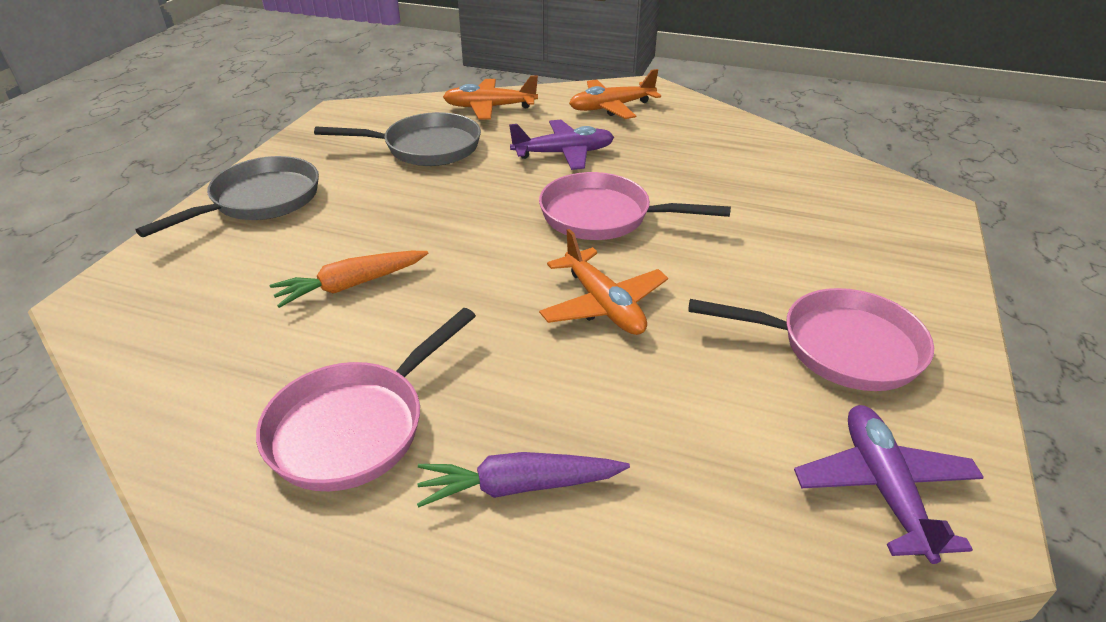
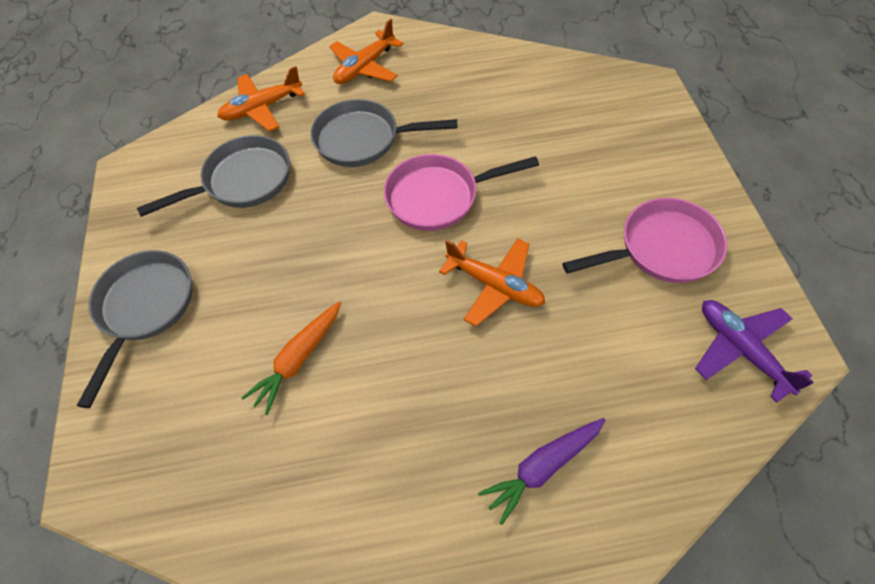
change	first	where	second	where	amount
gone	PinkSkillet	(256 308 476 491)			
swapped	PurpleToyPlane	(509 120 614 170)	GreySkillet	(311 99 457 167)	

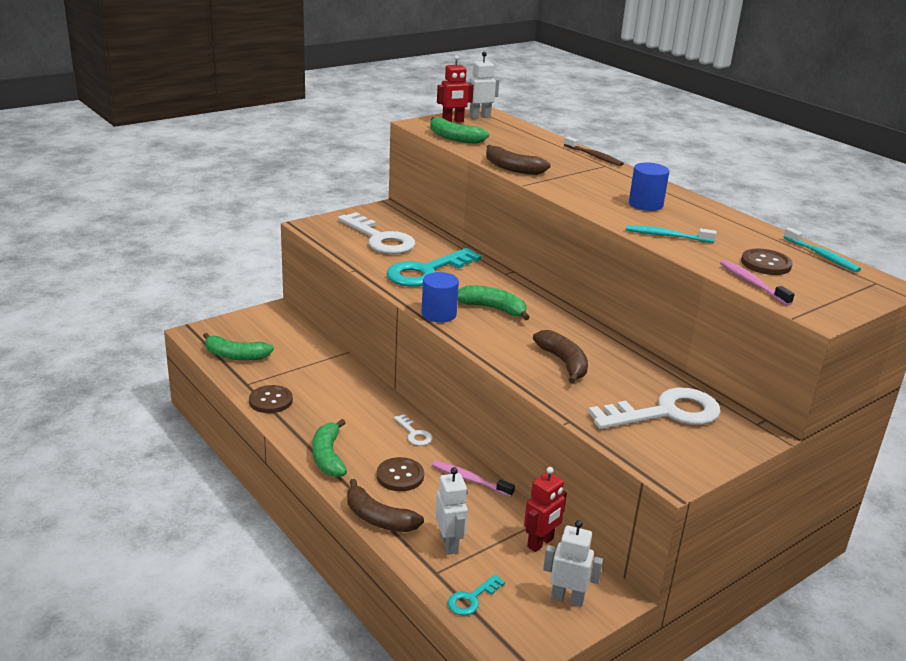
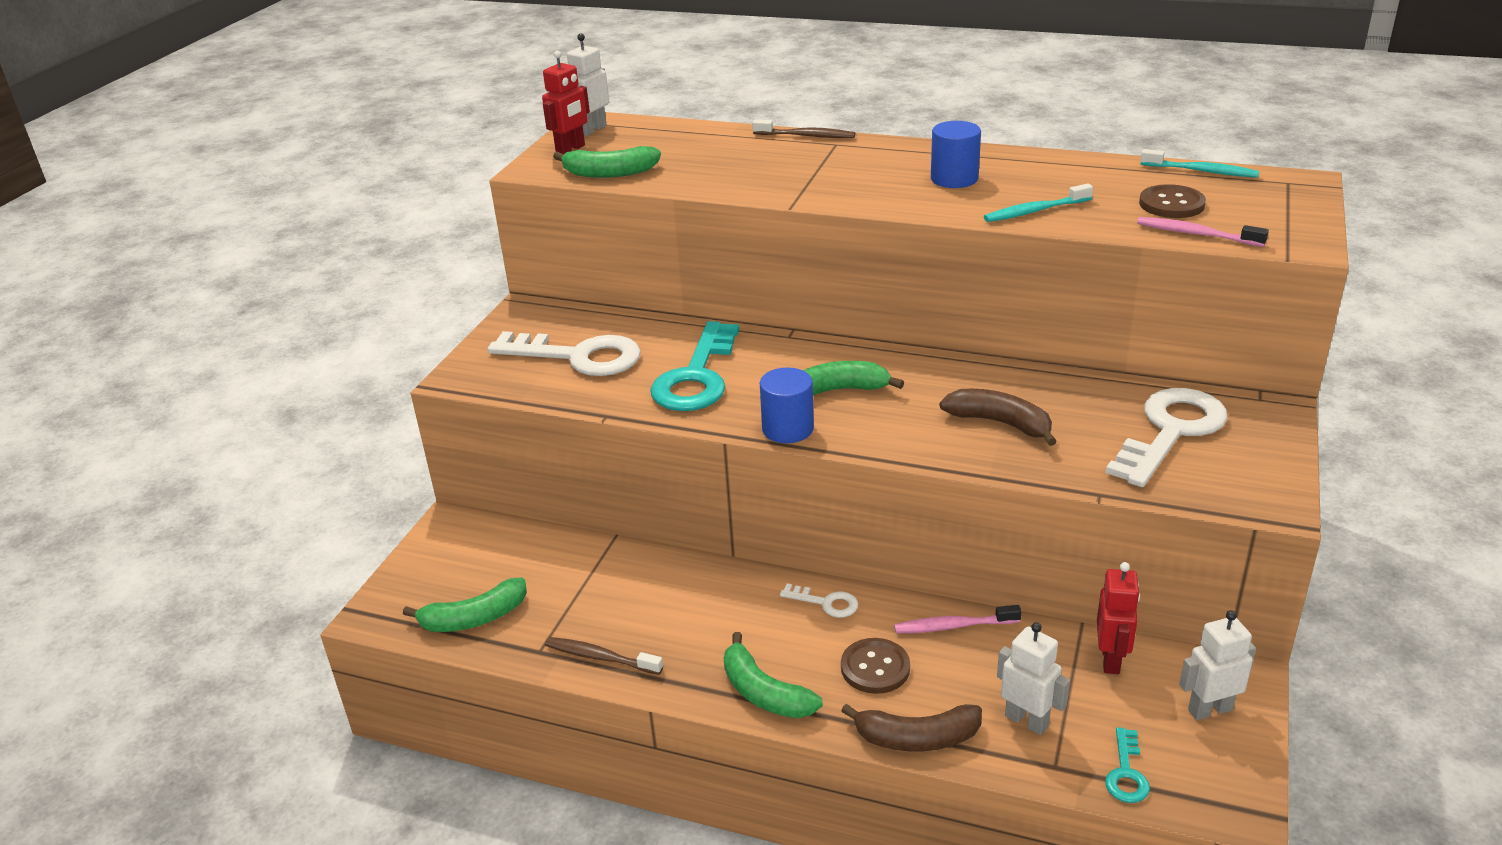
change	first	where	second	where	amount
swapped	BrownSewingButton	(249 385 293 413)	BrownToothBrush	(545 637 663 675)	
gone	BrownBananaFruit	(486 145 551 175)			

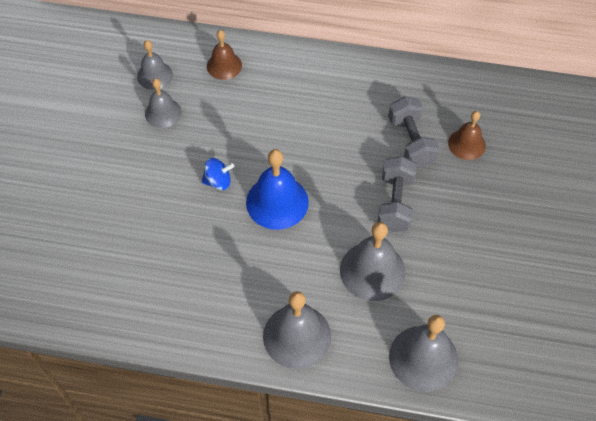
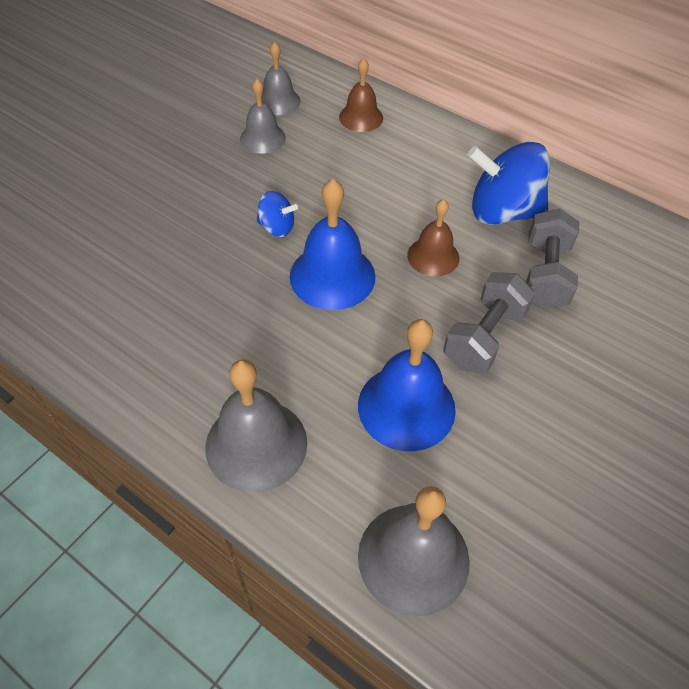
change	first	where	second	where	amount
repainted	GreySchoolBell	(340 222 405 301)	BlueSchoolBell	(358 319 456 451)	
shifted	BrownSchoolBell	(448 111 486 160)		(407 199 459 277)	
new			BlueWhirligig	(468 142 550 225)	

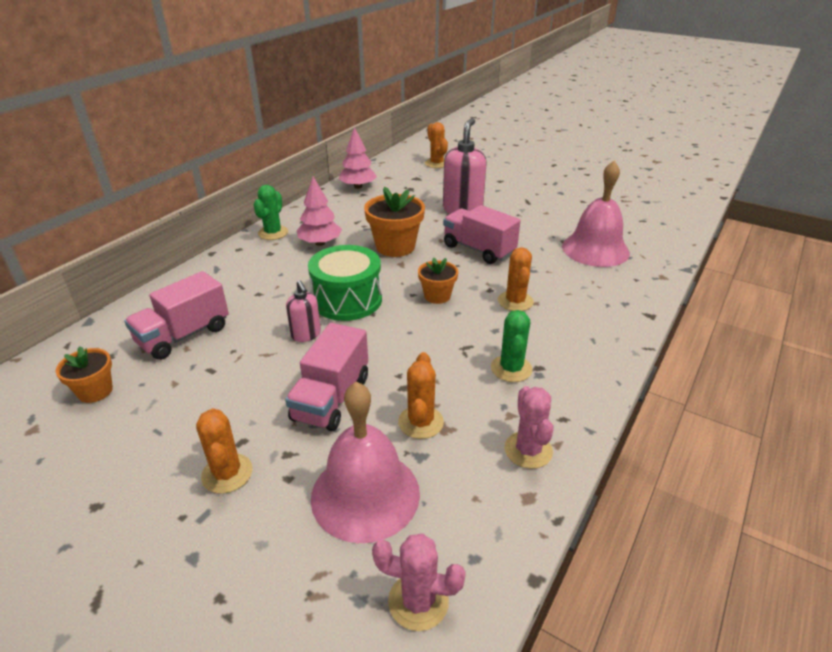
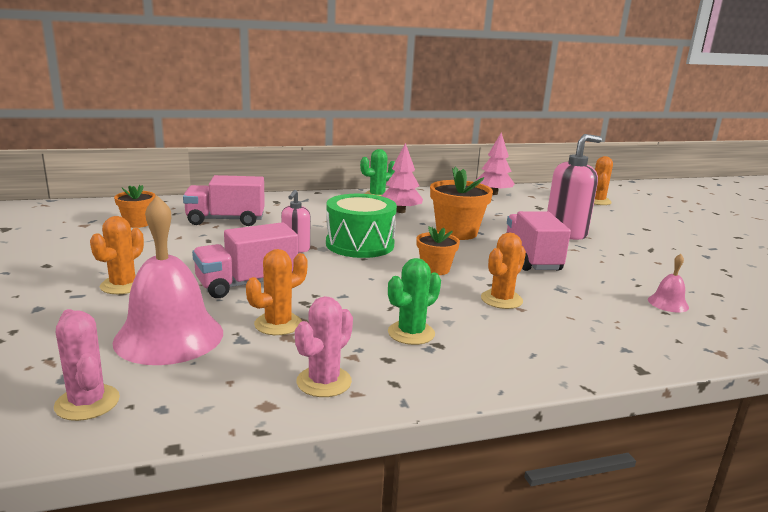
change	first	where	second	where	amount
scaled	PinkSchoolBell	(562 161 630 267)		(648 254 689 313)	x0.45

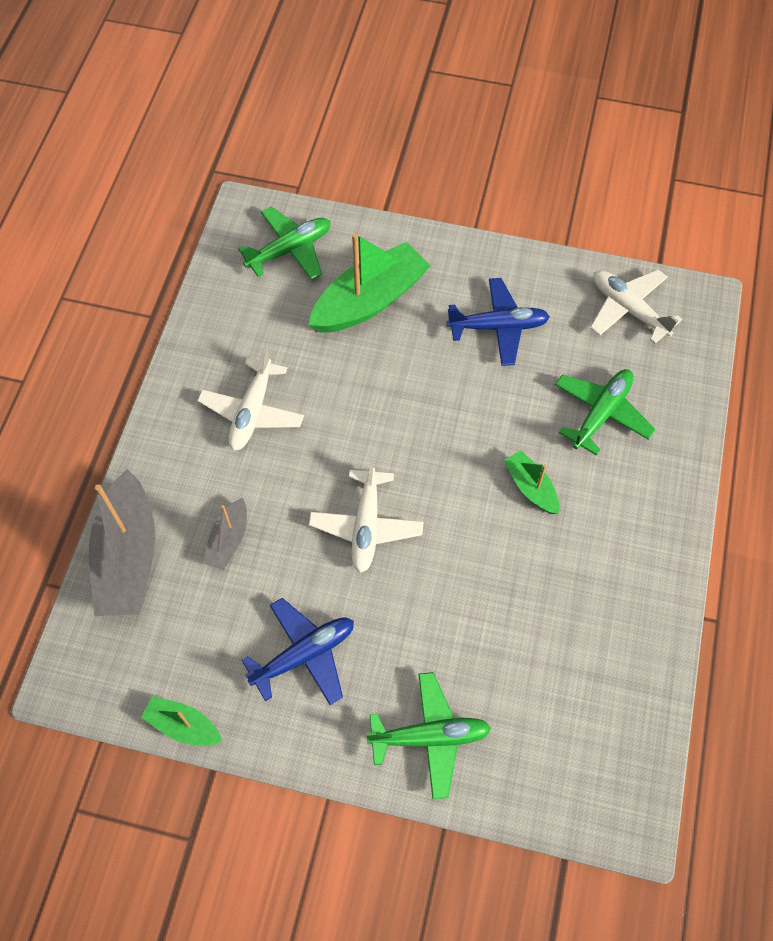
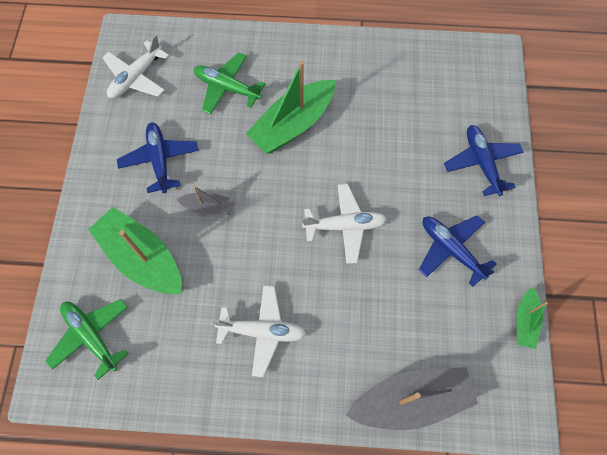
change	first	where	second	where	amount
shifted	GreyToyBoat	(203 498 247 570)		(177 186 235 215)	
repainted	EmeraldToyPlane	(366 672 491 799)	BlueToyPlane	(444 125 524 196)	
scaled	EmeraldToyBoat	(504 450 559 514)		(246 61 335 154)	x1.96

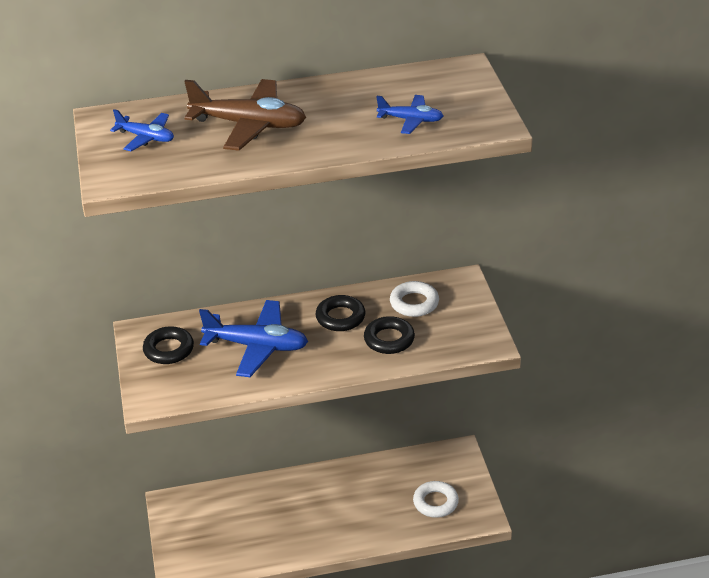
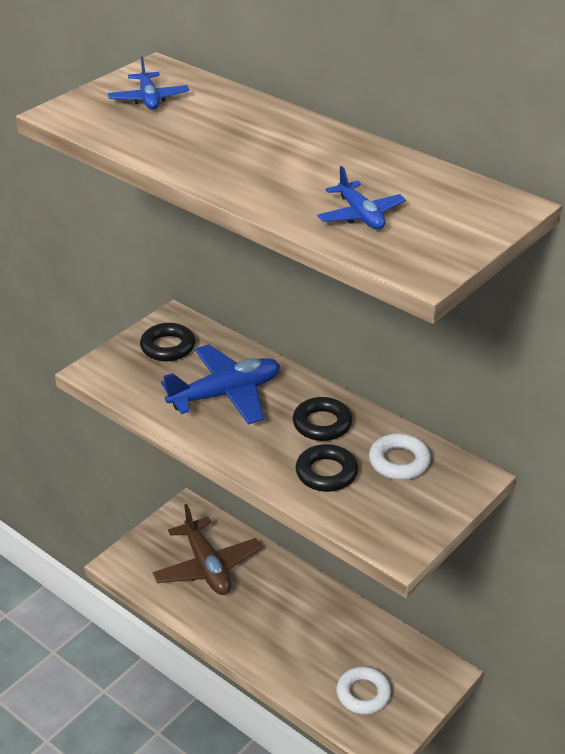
change	first	where	second	where	amount
shifted	BrownToyPlane	(184 79 306 151)		(152 504 261 595)	
rotated	BlueToyPlane	(199 300 308 377)		(161 344 280 425)	90 degrees counterclockwise

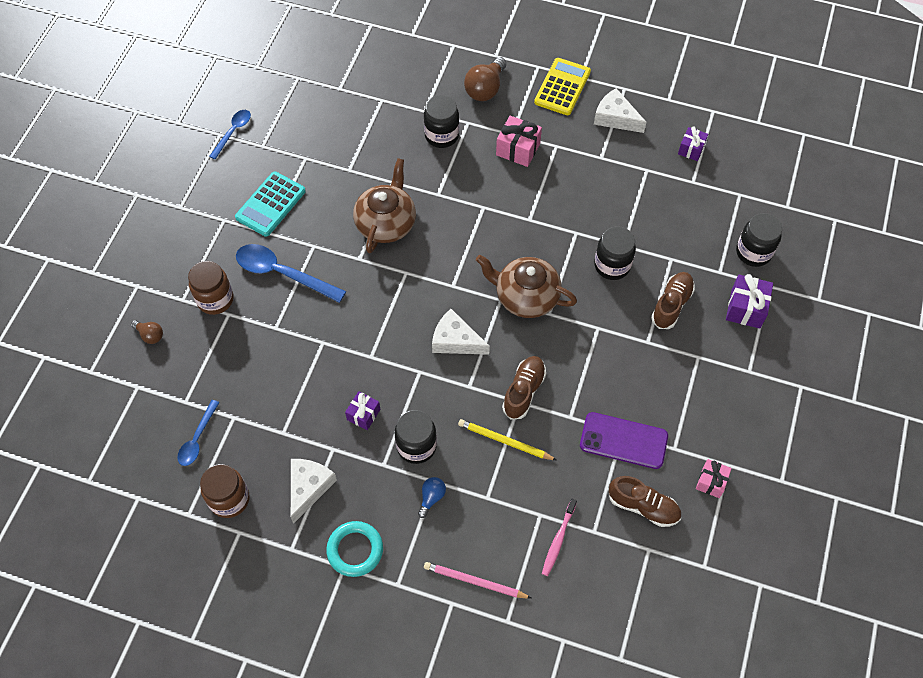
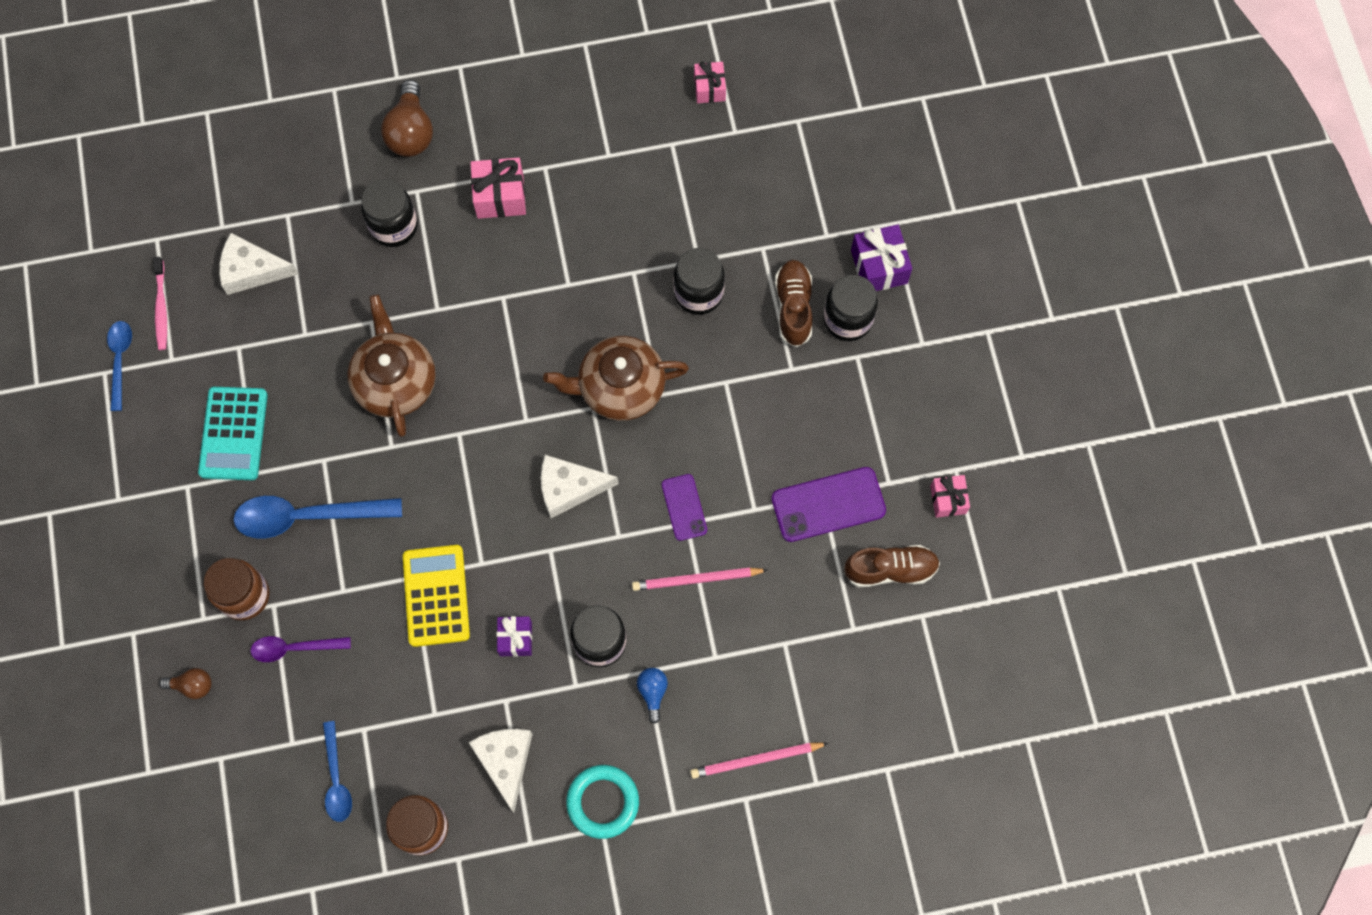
change	first	where	second	where	amount
repainted	BrightYellowLeadPencil	(458 419 556 460)	PinkLeadPencil	(632 568 768 591)	
swapped	BrownShoe	(502 356 546 419)	PurpleSmartphone	(662 474 707 541)	
shifted	BrightYellowAddingMachine	(534 58 591 115)		(403 545 470 647)	
shifted	PinkToothBrush	(542 499 577 576)		(153 257 167 350)	
shifted	PureWhitePieceOfCheese	(594 88 646 133)		(219 233 298 295)	
repainted	PurpleWrappedGift	(678 127 708 161)	PinkWrappedGift	(694 61 726 103)	
shifted	JetBlackPreserveJar	(736 213 782 267)		(823 275 878 341)	
new			PurpleTablespoon	(250 636 351 662)	

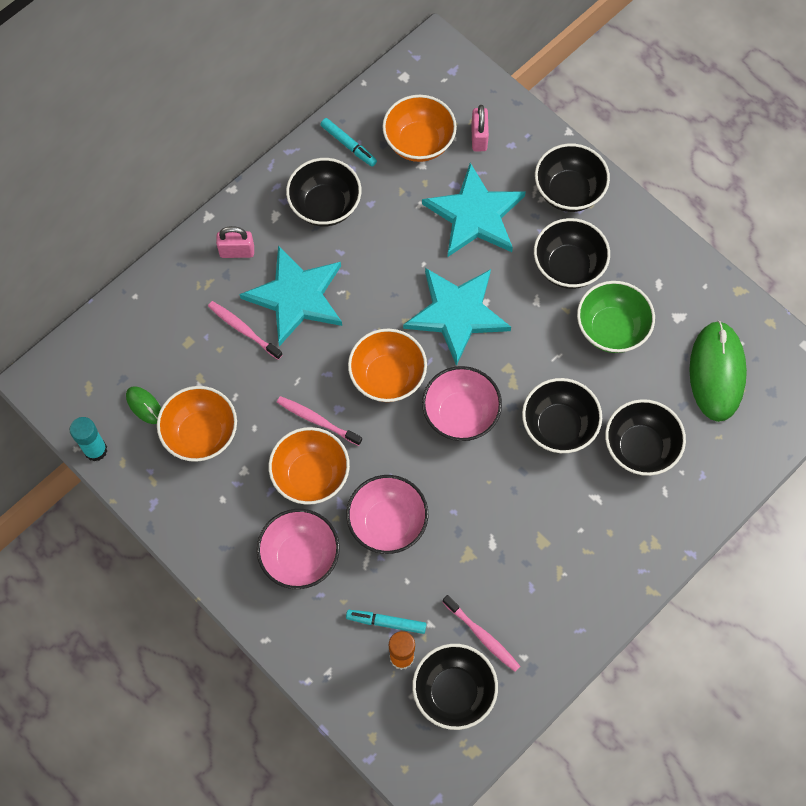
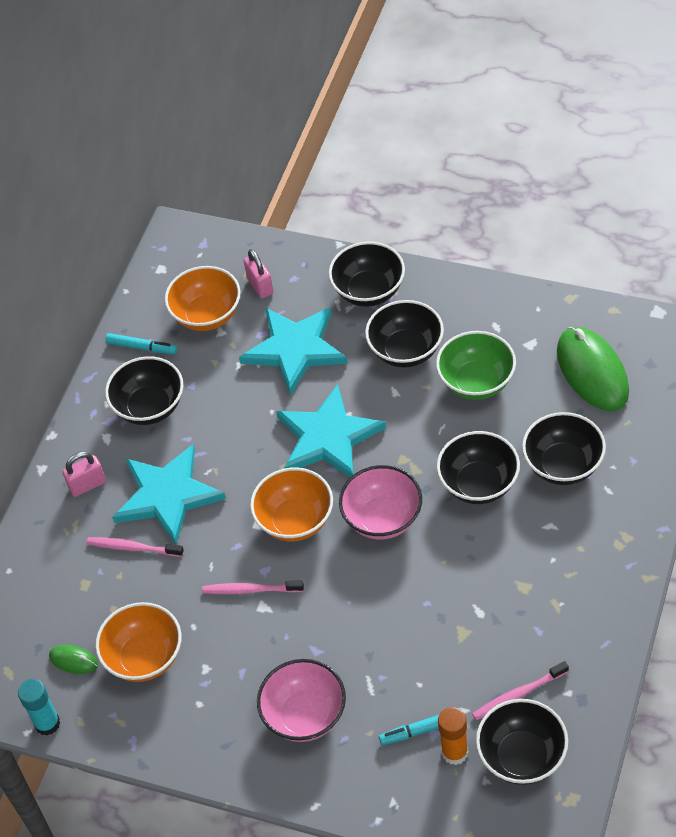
change	first	where	second	where	amount
gone	BrightOrangeBowl	(269 427 350 505)			
gone	PinkBowl	(346 475 428 554)			
rotated	PinkToothBrush	(442 595 520 672)		(472 661 569 720)	135 degrees clockwise

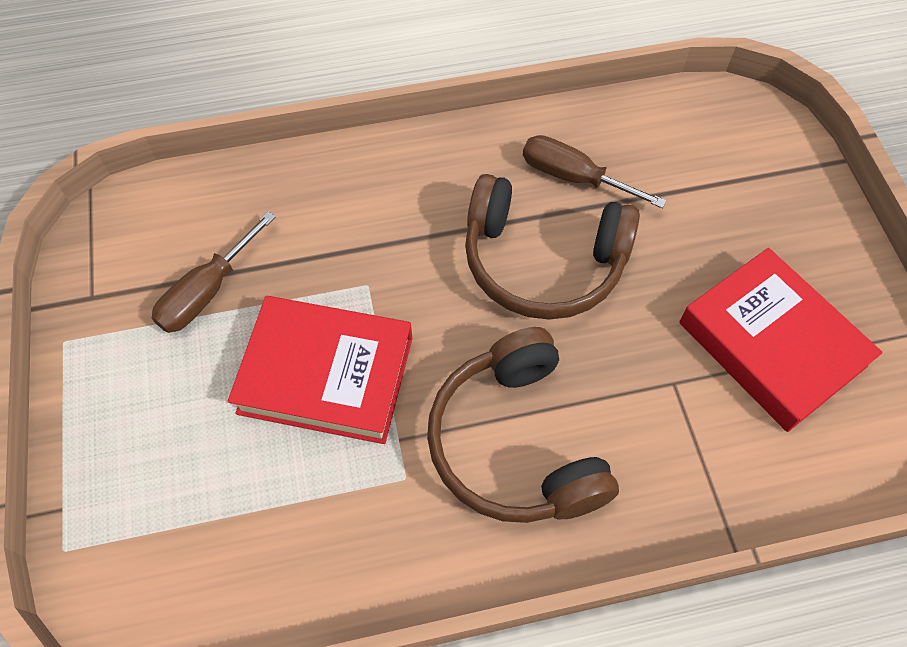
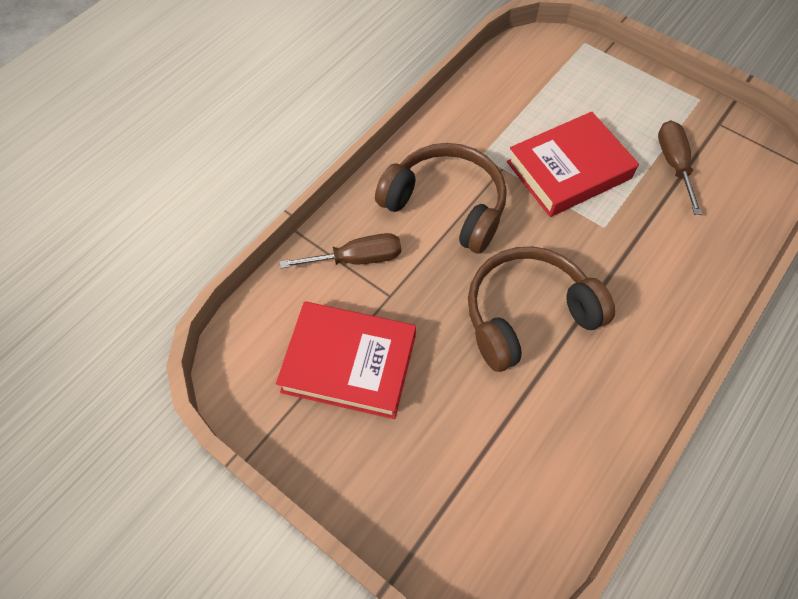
change	first	where	second	where	amount
shifted	BrownScrewdriver	(523 135 667 209)		(280 233 401 269)	

